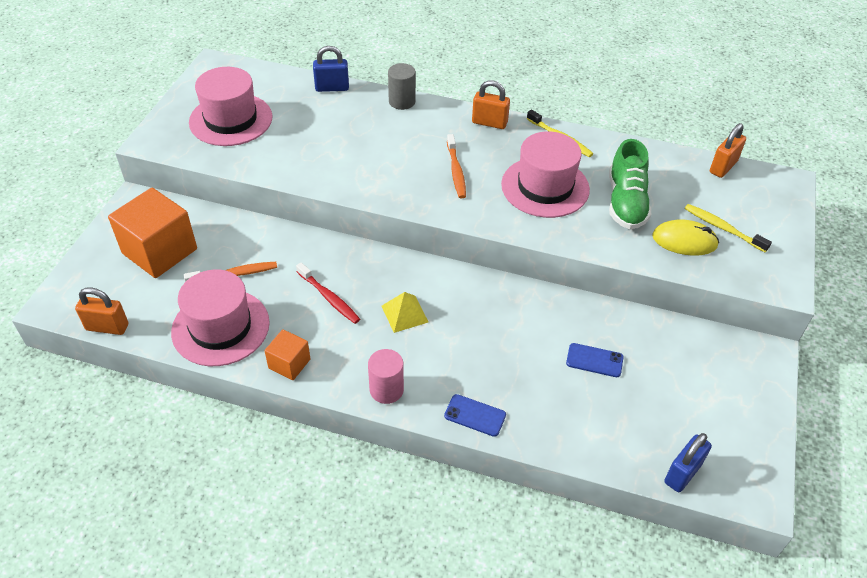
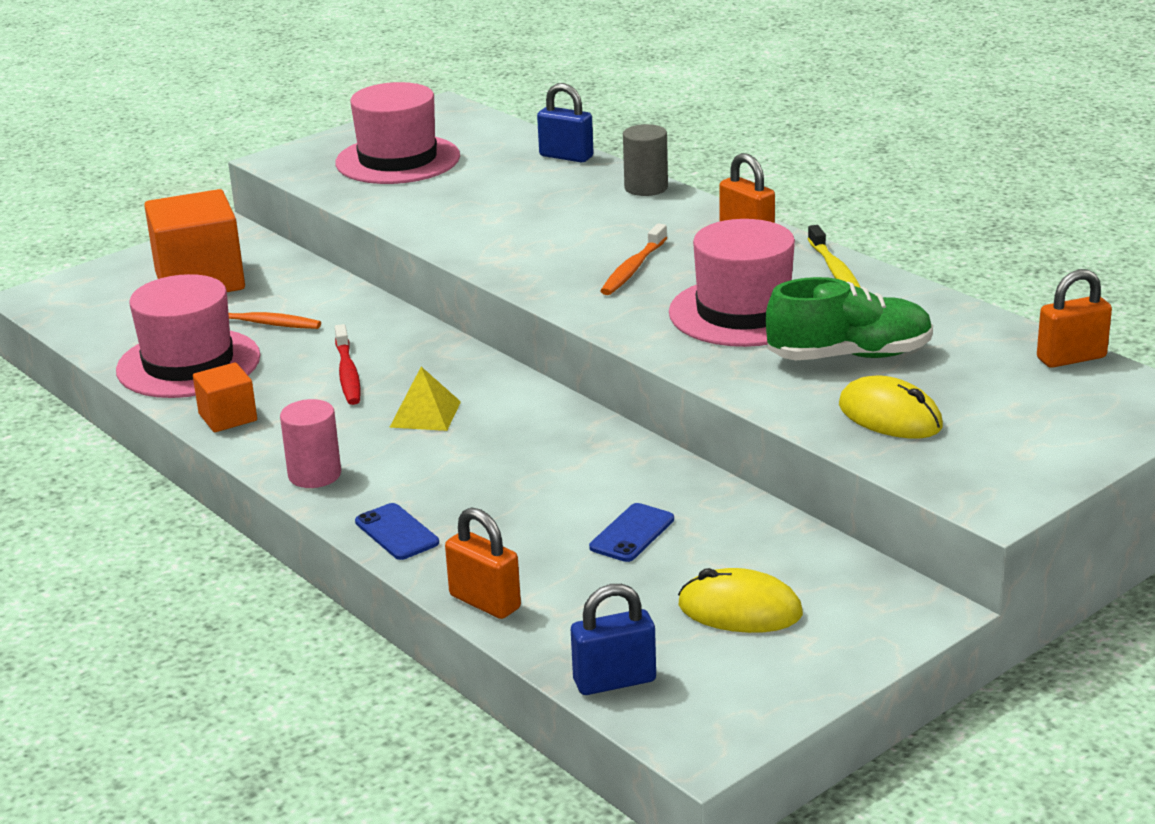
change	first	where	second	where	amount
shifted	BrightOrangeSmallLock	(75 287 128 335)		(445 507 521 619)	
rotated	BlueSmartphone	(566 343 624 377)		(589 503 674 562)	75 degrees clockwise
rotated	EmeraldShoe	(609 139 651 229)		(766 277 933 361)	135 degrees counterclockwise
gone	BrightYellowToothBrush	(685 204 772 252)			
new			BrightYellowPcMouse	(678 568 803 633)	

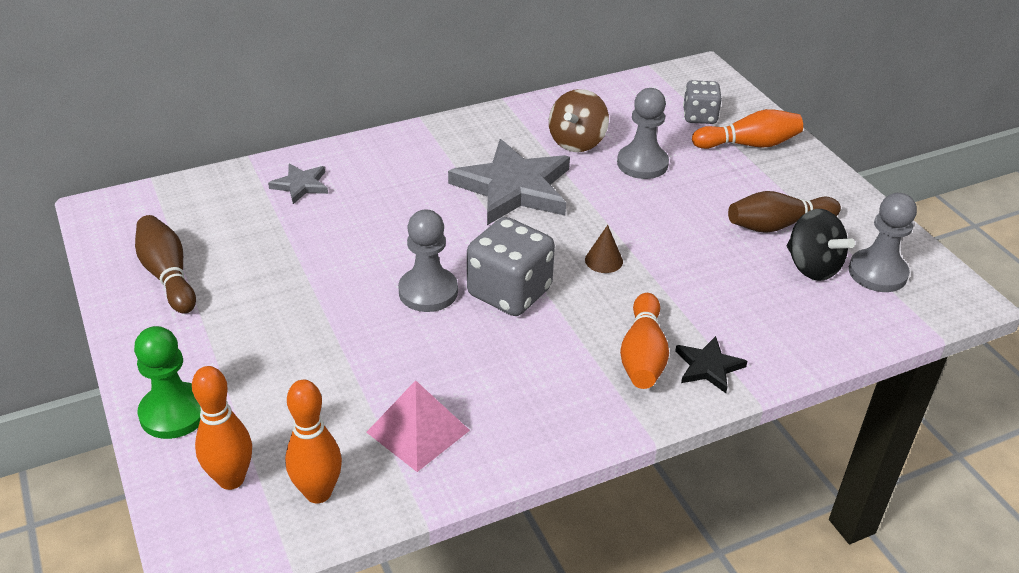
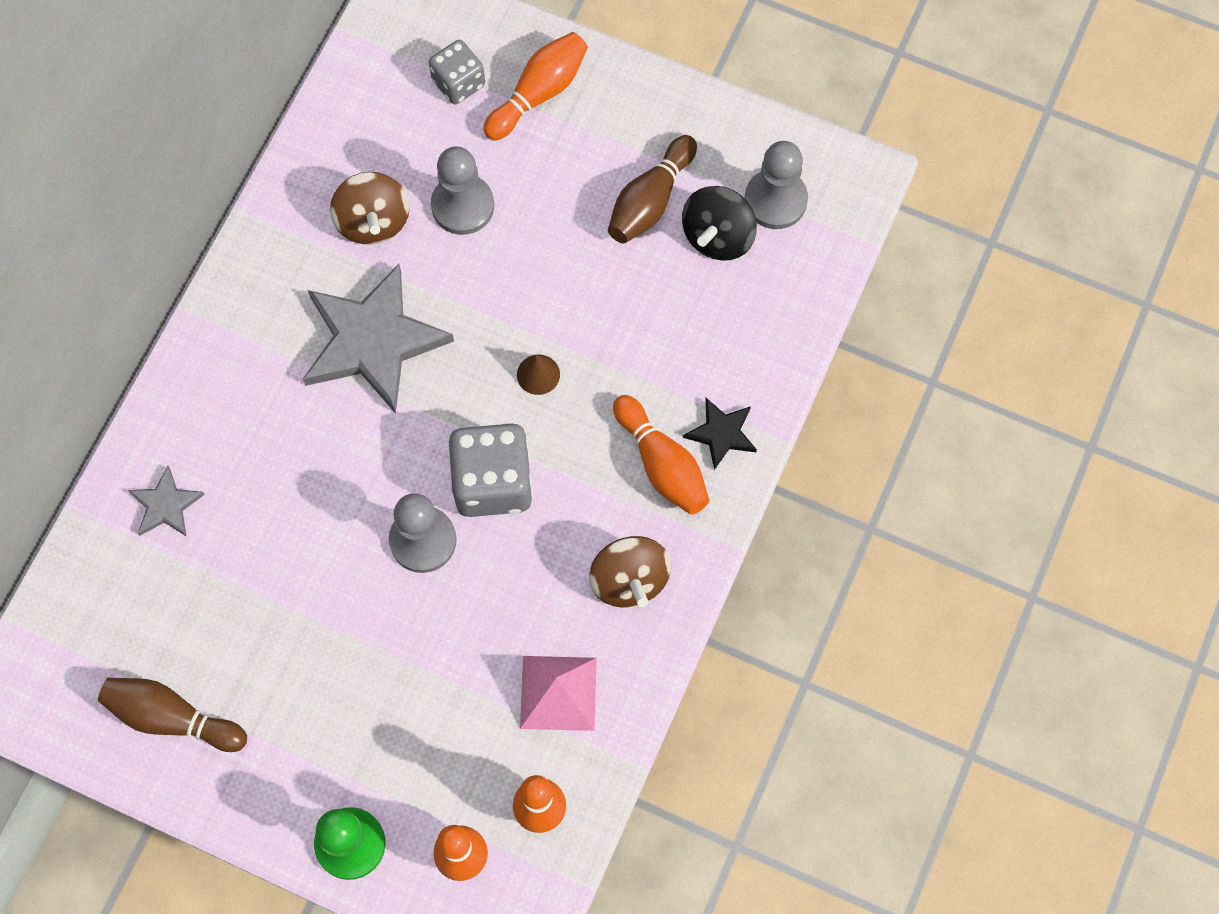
change	first	where	second	where	amount
rotated	JetBlackWhirligig	(787 209 855 281)		(682 186 757 261)	105 degrees clockwise
new			BrownWhirligig	(589 536 671 608)	

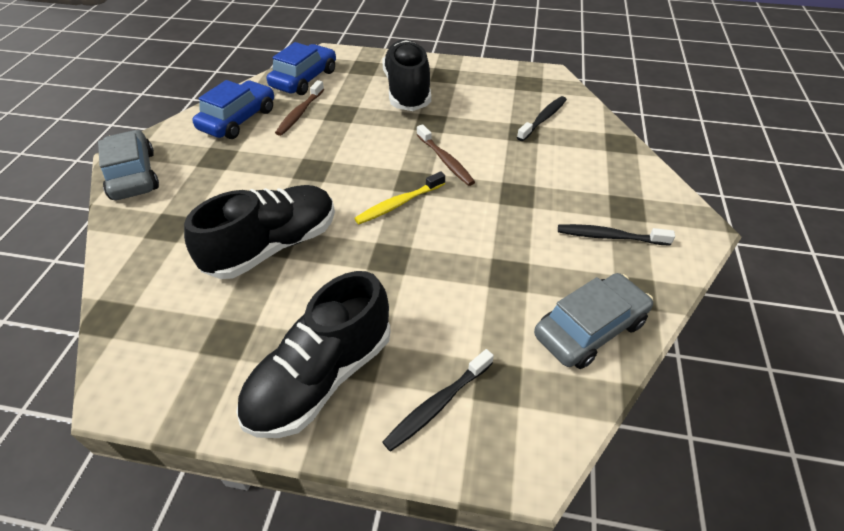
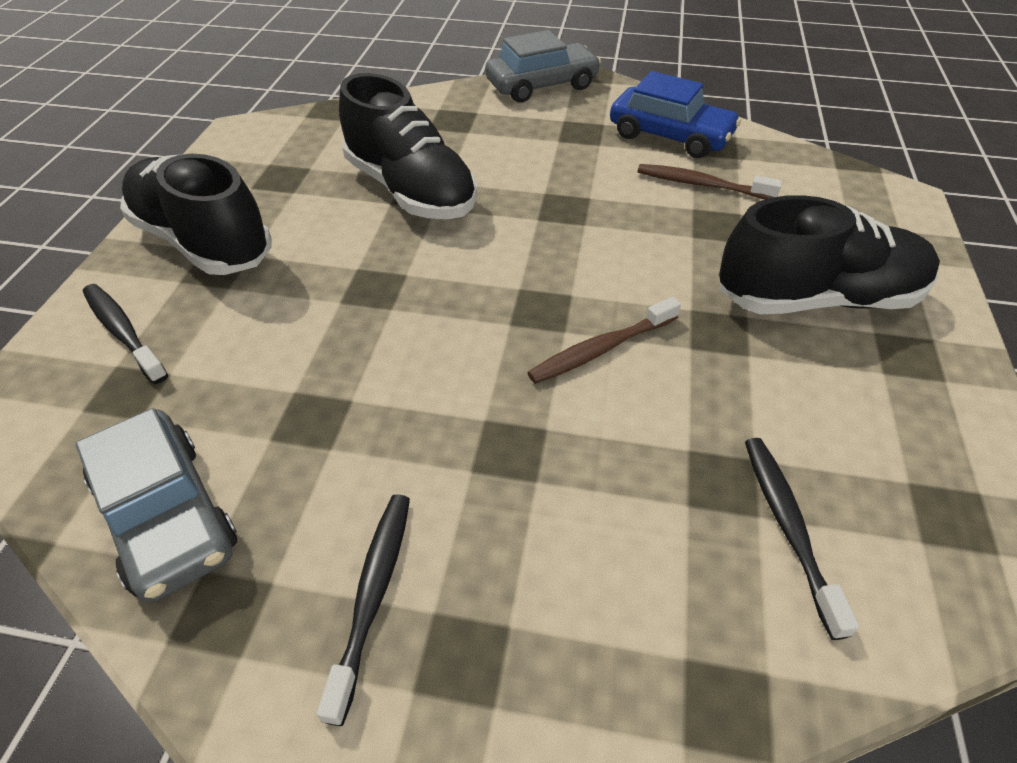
change	first	where	second	where	amount
gone	BlueCar	(267 42 336 95)			
gone	BrightYellowToothBrush	(354 171 445 224)			
rotated	JetBlackToothBrush	(517 96 567 141)		(745 438 859 640)	135 degrees counterclockwise

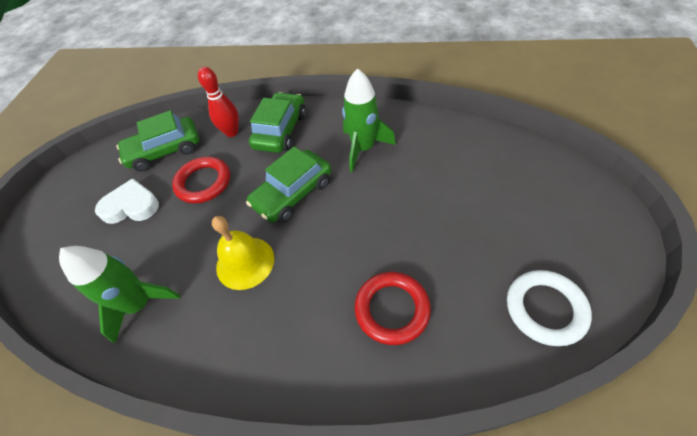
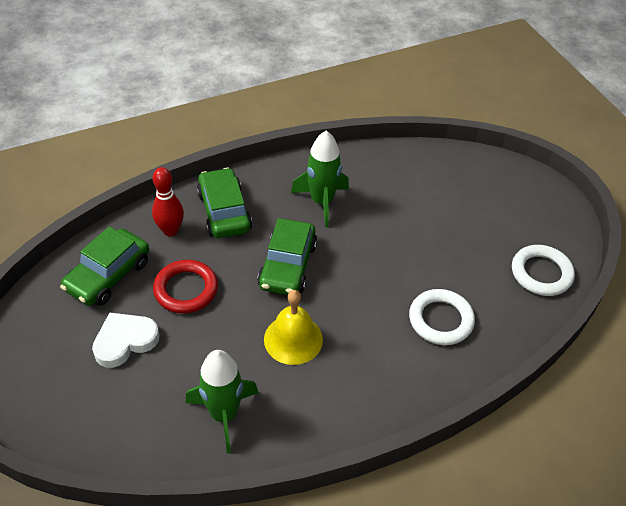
change	first	where	second	where	amount
repainted	ScarletHoop	(354 272 431 345)	PureWhiteHoop	(409 289 475 345)	

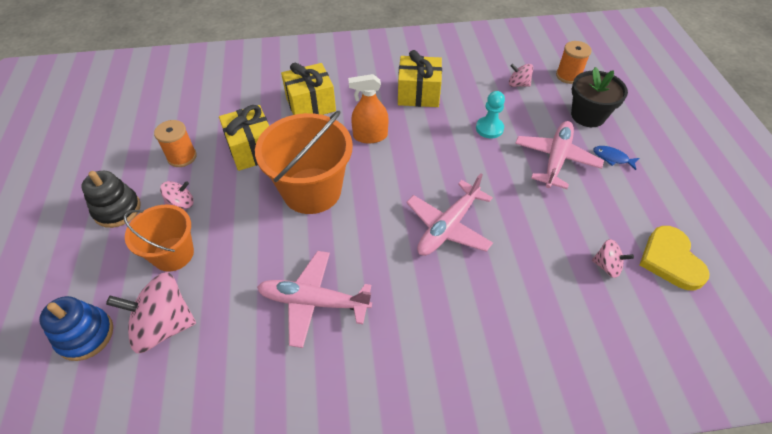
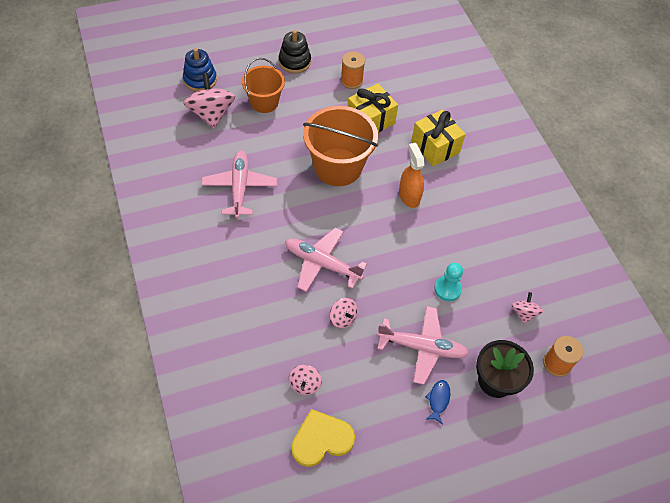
change	first	where	second	where	amount
shifted	PinkWhirligig	(160 181 194 209)		(330 298 358 328)	
gone	BrightYellowWrappedGift	(398 50 442 107)			

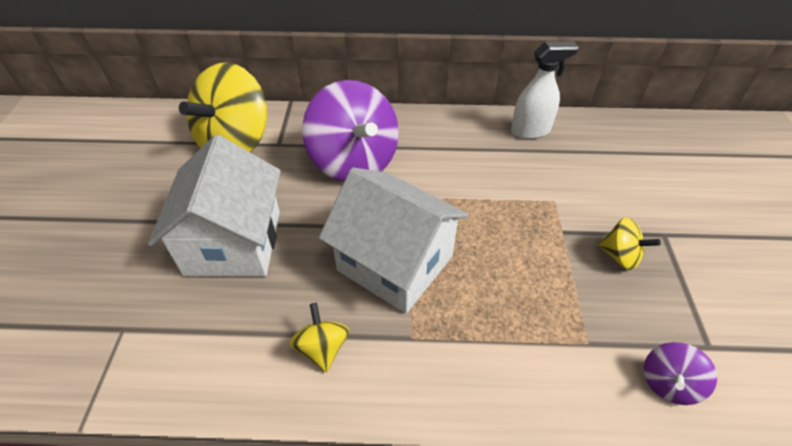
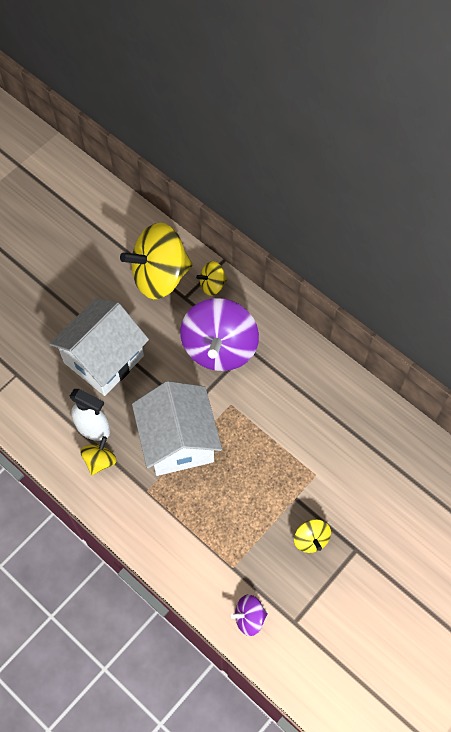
change	first	where	second	where	amount
shifted	PureWhiteSprayCleaner	(511 41 579 139)		(70 389 110 441)	
new			BrightYellowWhirligig	(196 261 227 296)	

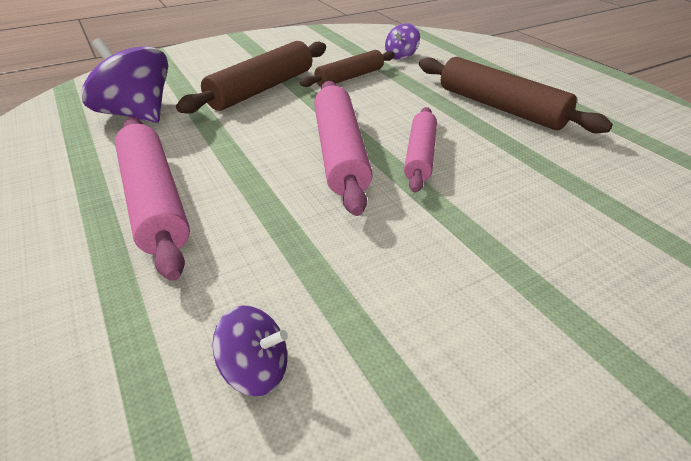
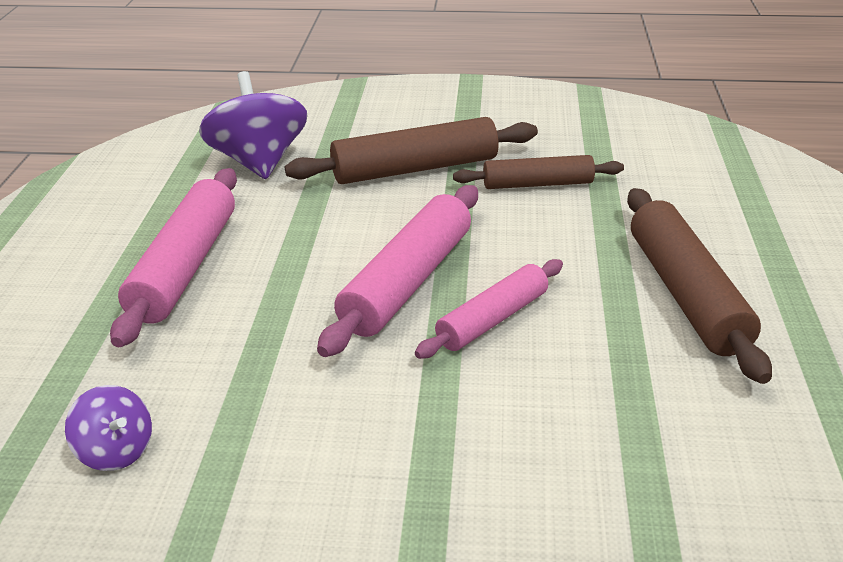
change	first	where	second	where	amount
gone	PurpleWhirligig	(385 23 420 60)			

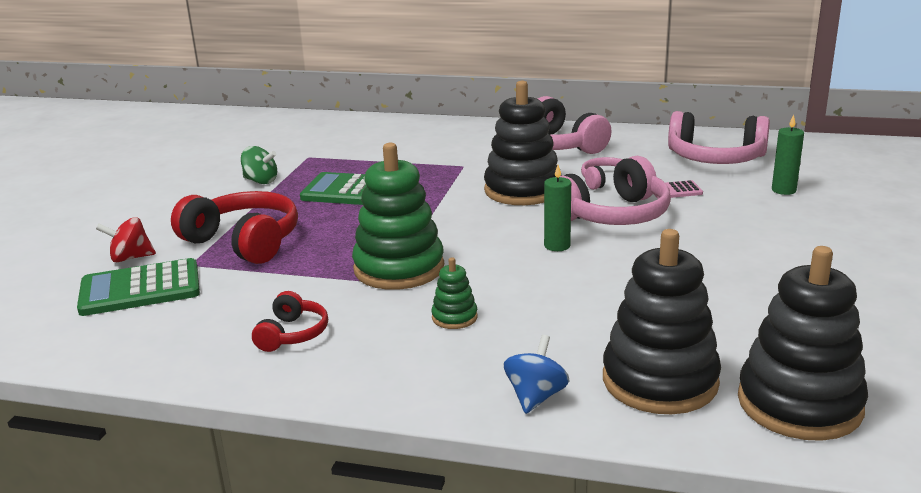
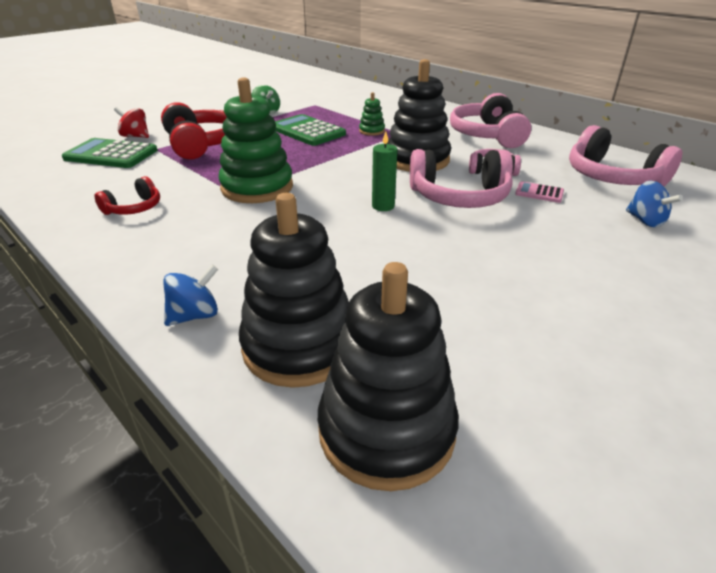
change	first	where	second	where	amount
shifted	EmeraldRingStacker	(431 257 478 329)		(359 92 385 136)	
swapped	EmeraldWaxCandle	(772 115 804 195)	BlueWhirligig	(626 181 683 227)	

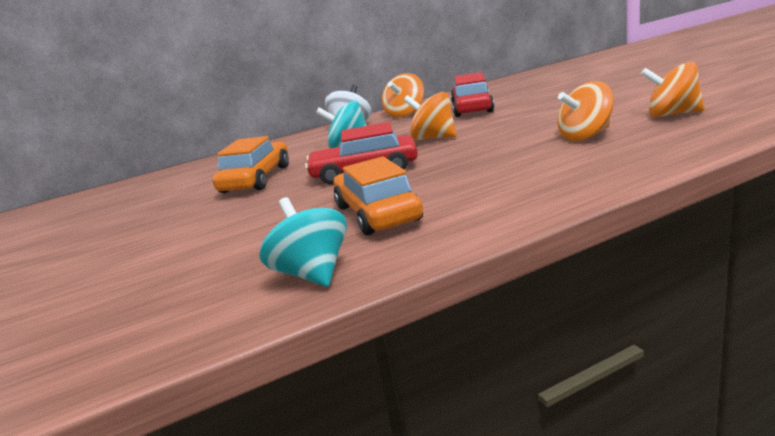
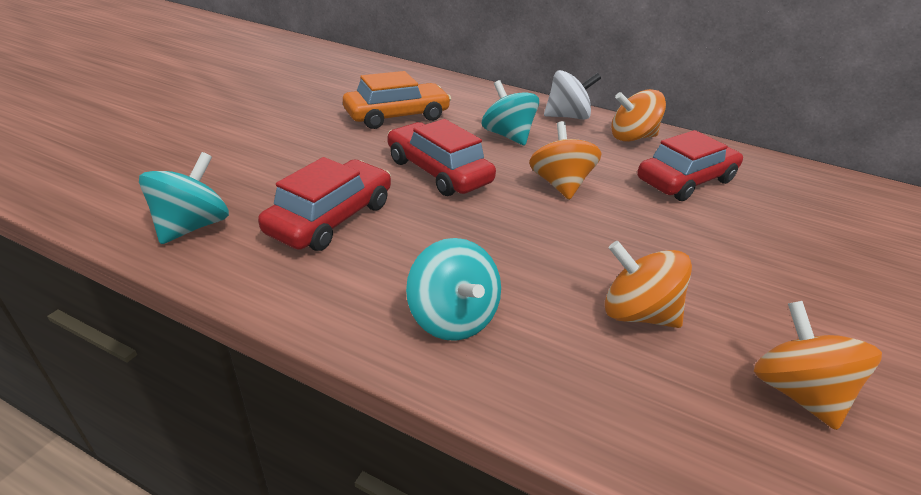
change	first	where	second	where	amount
repainted	BrightOrangeCar	(334 156 423 235)	ScarletCar	(258 157 391 251)	
new			TealWhirligig	(406 238 501 341)	

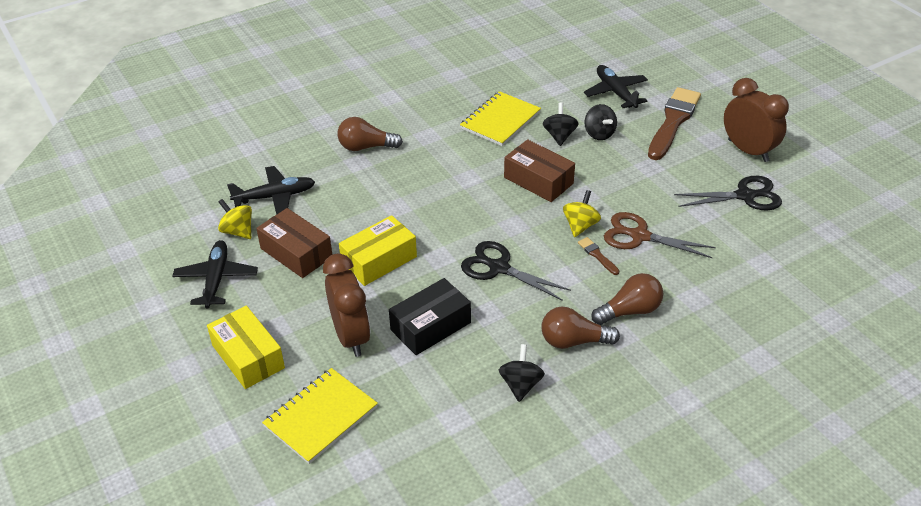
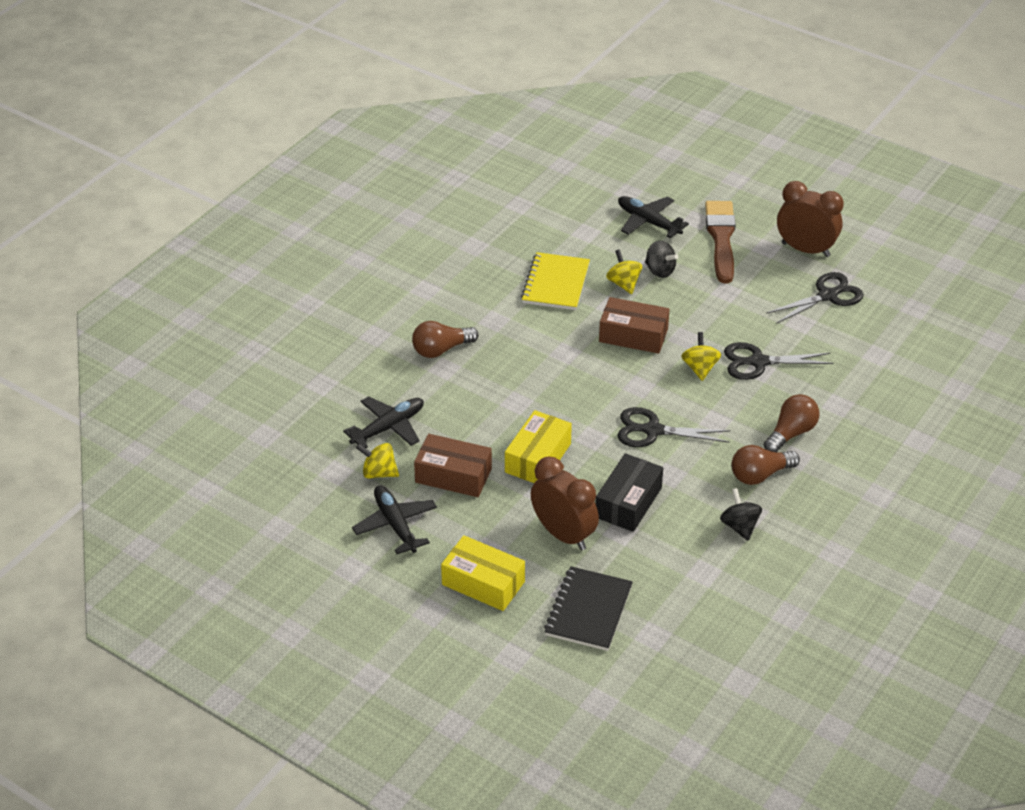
change	first	where	second	where	amount
repainted	BrightYellowExerciseBook	(262 368 378 464)	JetBlackExerciseBook	(544 566 633 651)	
repainted	JetBlackWhirligig	(543 102 579 146)	BrightYellowWhirligig	(606 249 642 294)	
gone	BrownPaintBrush	(578 237 619 275)			
repainted	BrownScissors	(604 212 716 258)	JetBlackScissors	(724 342 833 380)	

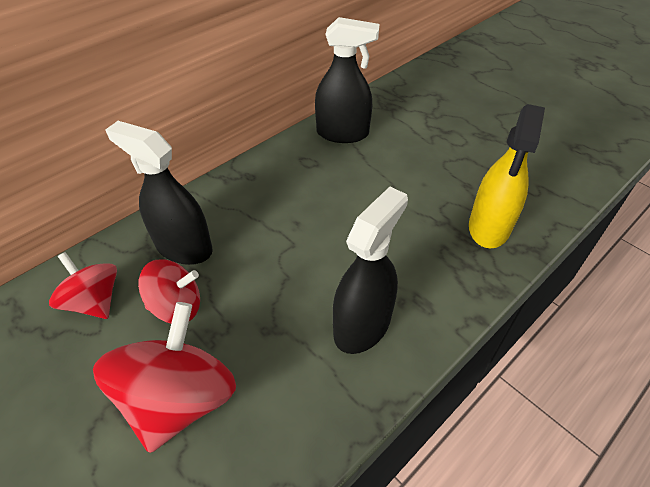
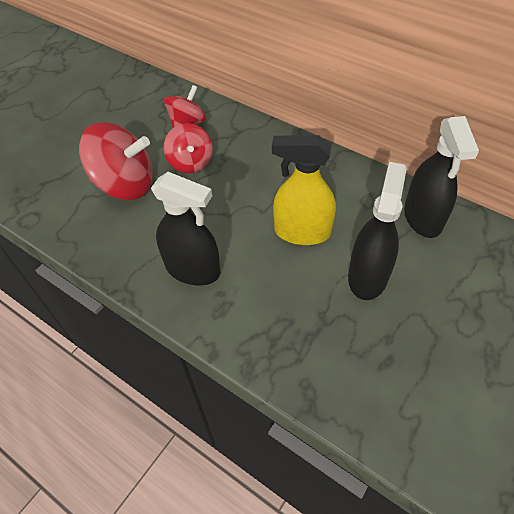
change	first	where	second	where	amount
shifted	JetBlackSprayCleaner	(105 121 213 265)		(348 162 407 300)	
shifted	BrightYellowSprayCleaner	(469 104 545 248)		(272 135 336 245)	

